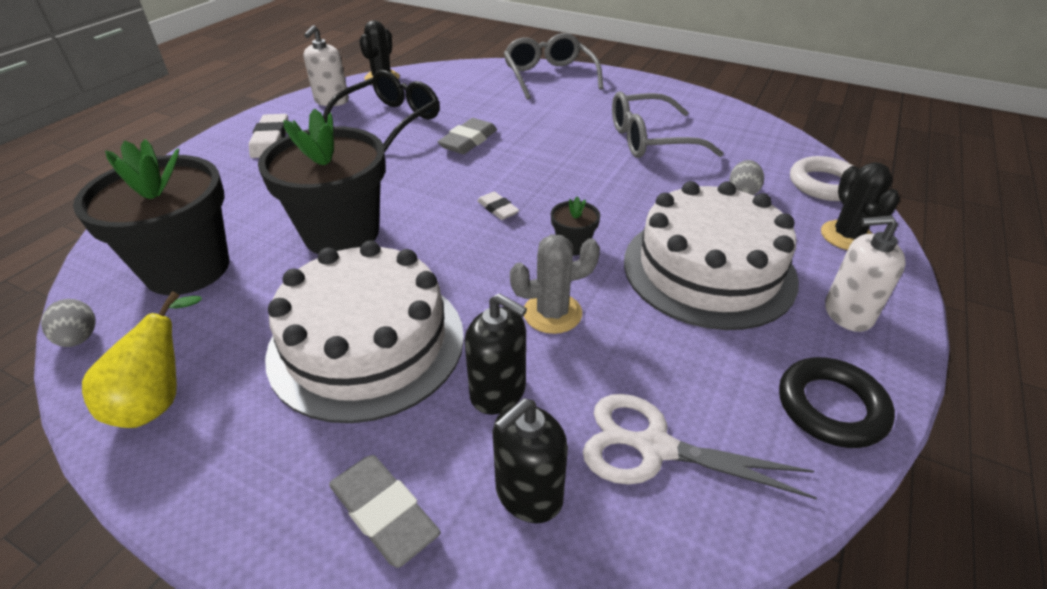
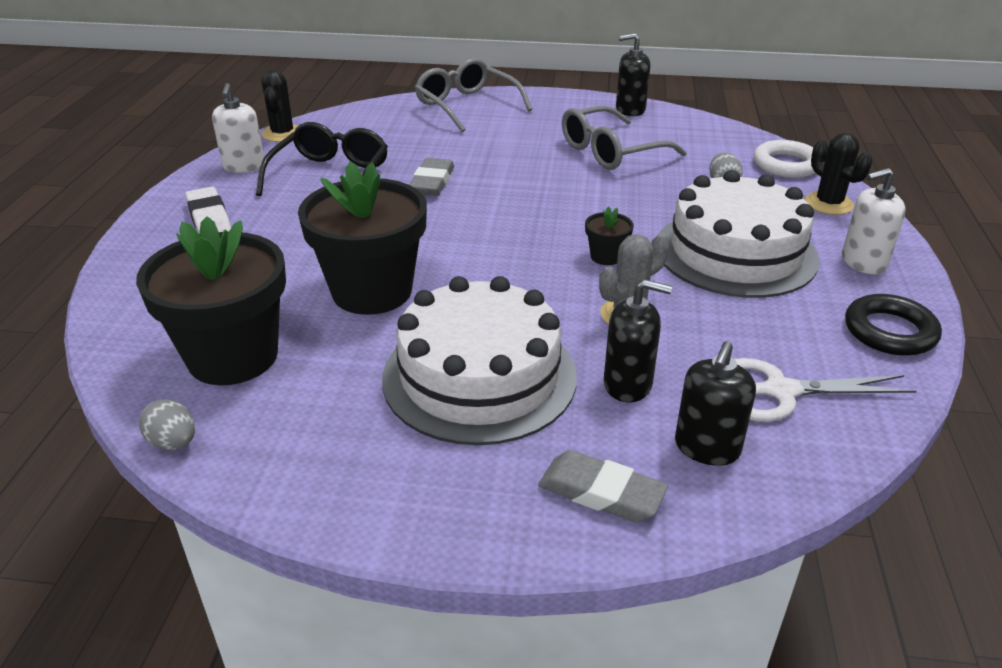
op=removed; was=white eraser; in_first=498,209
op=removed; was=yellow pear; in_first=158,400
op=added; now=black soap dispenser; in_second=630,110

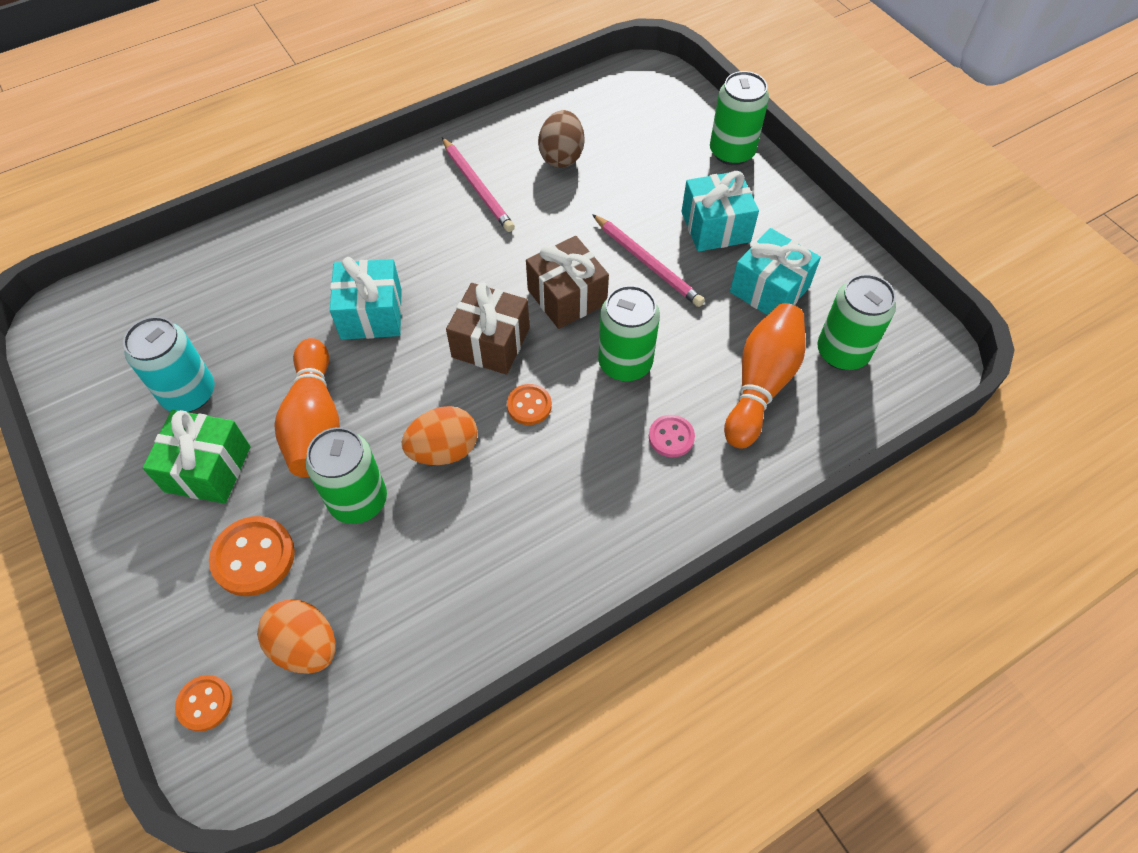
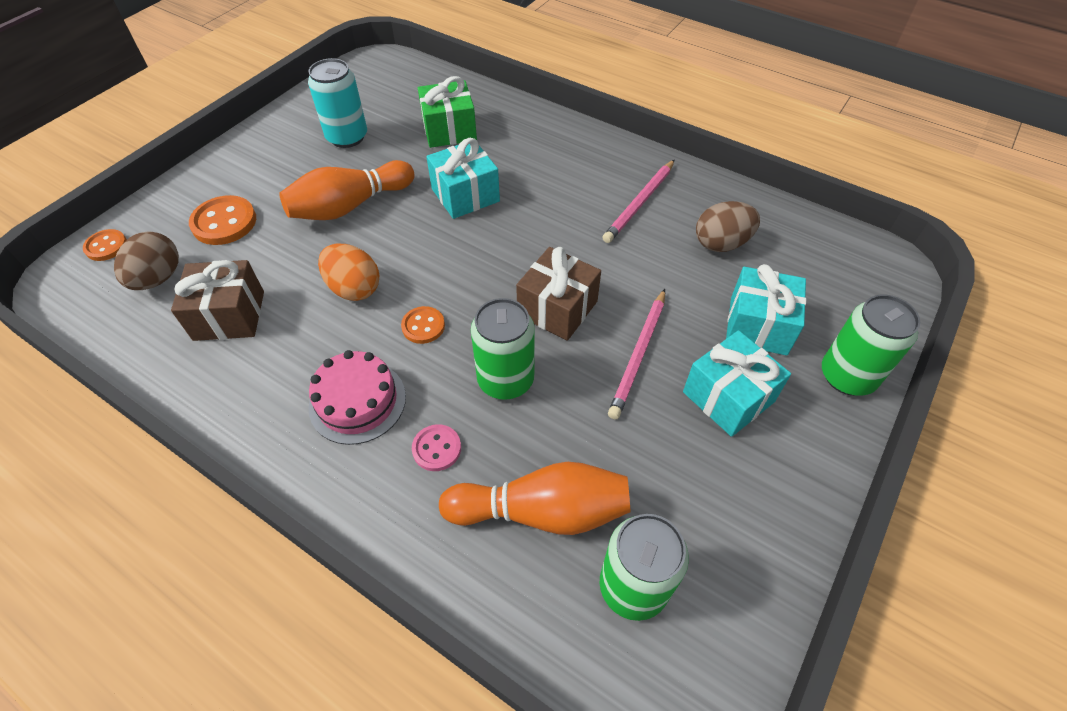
op=moved; was=turquoise gift; in_first=769,289; in_second=758,326
op=moved; was=brown gift; in_first=491,343; in_second=229,315
op=moved; was=green gift; in_first=208,469; in_second=449,130
op=removed; was=green can; in_first=358,500
op=recoloured; was=orange egg; now=brown egg; in_first=306,646; in_second=158,278
op=added; now=pink cake; in_second=357,401

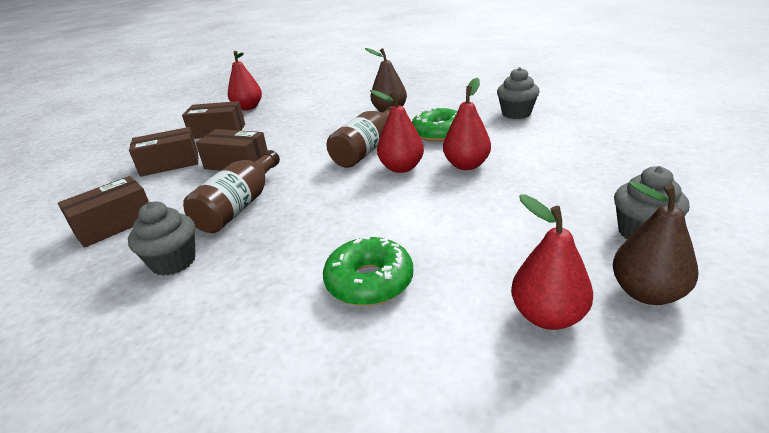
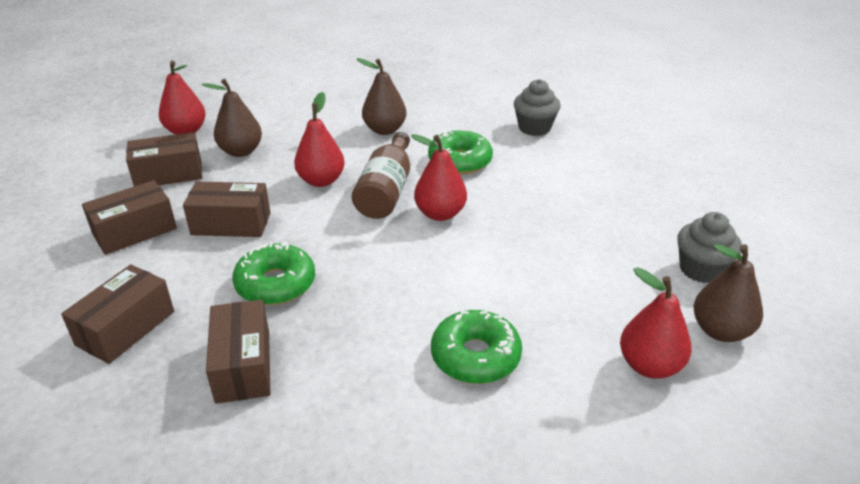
op=moved; was=red pear; in_first=466,165; in_second=321,180
op=replaced; was=brown bottle; now=green donut; in_first=240,206; in_second=275,284
op=replaced; was=grey cupcake; now=brown box; in_first=173,262; in_second=243,365
op=added; now=brown pear; in_second=241,151

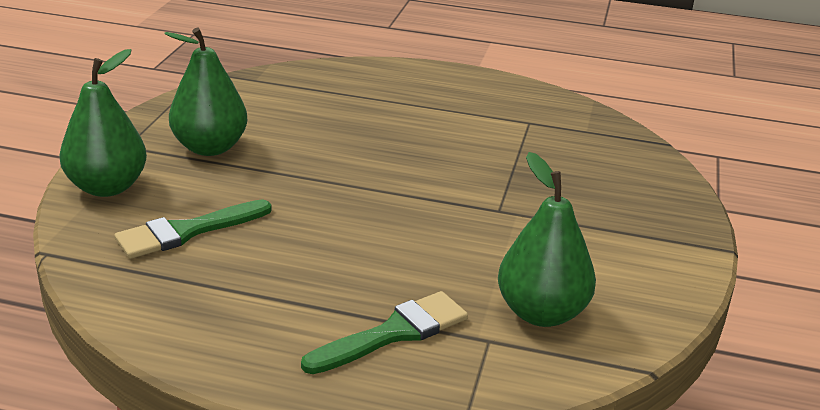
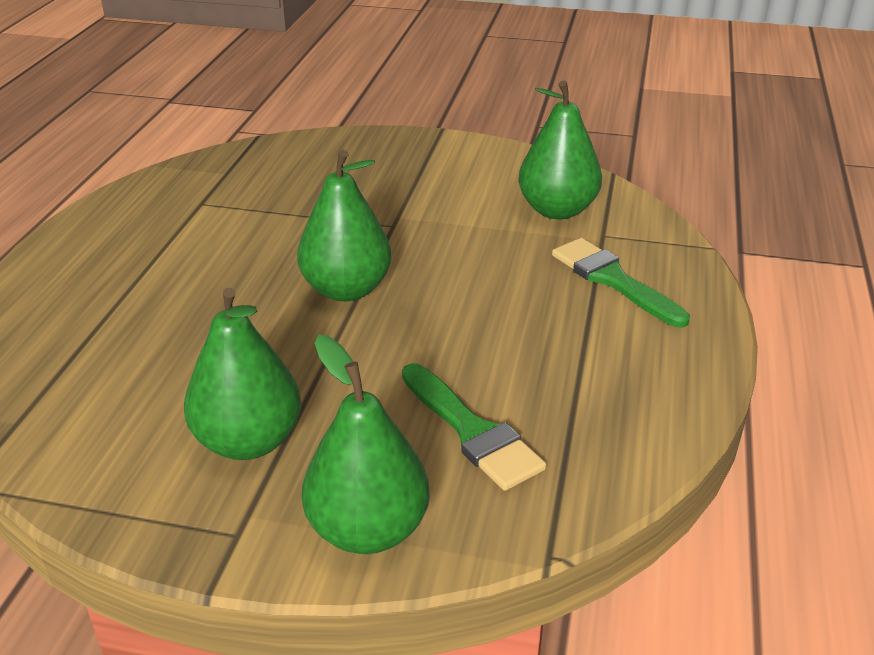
op=added; now=green pear; in_second=346,289

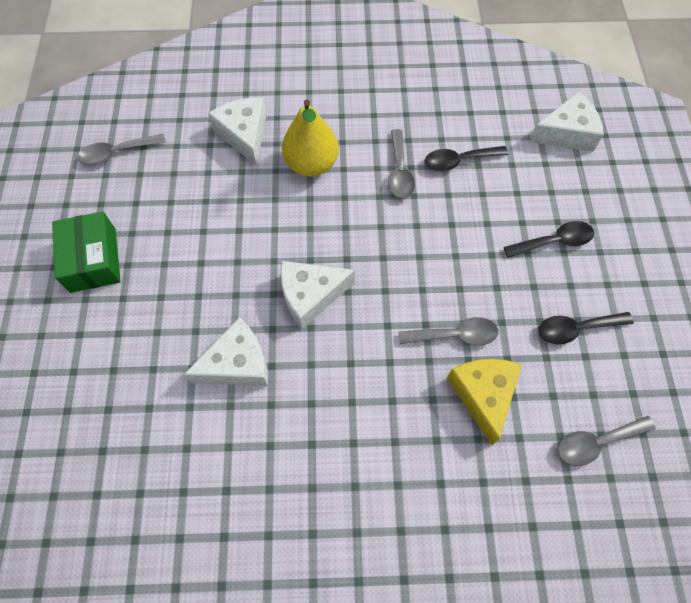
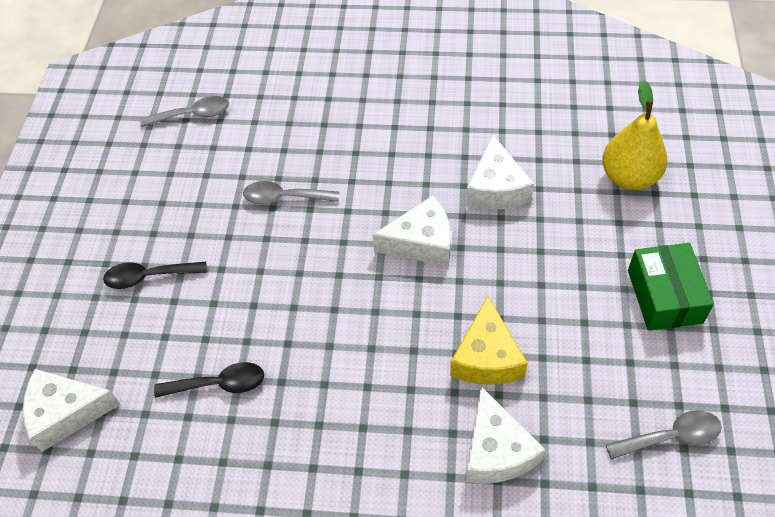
op=moved; was=yellow pear; in_first=311,164; in_second=629,177
op=removed; was=grey spoon; in_first=399,171
op=removed; was=black spoon; in_first=576,329
op=turned; was=white cheese; in_first=237,364; in_second=496,188; clockwise=-75
op=moved; was=yellow cheese; in_first=483,394; in_second=486,357

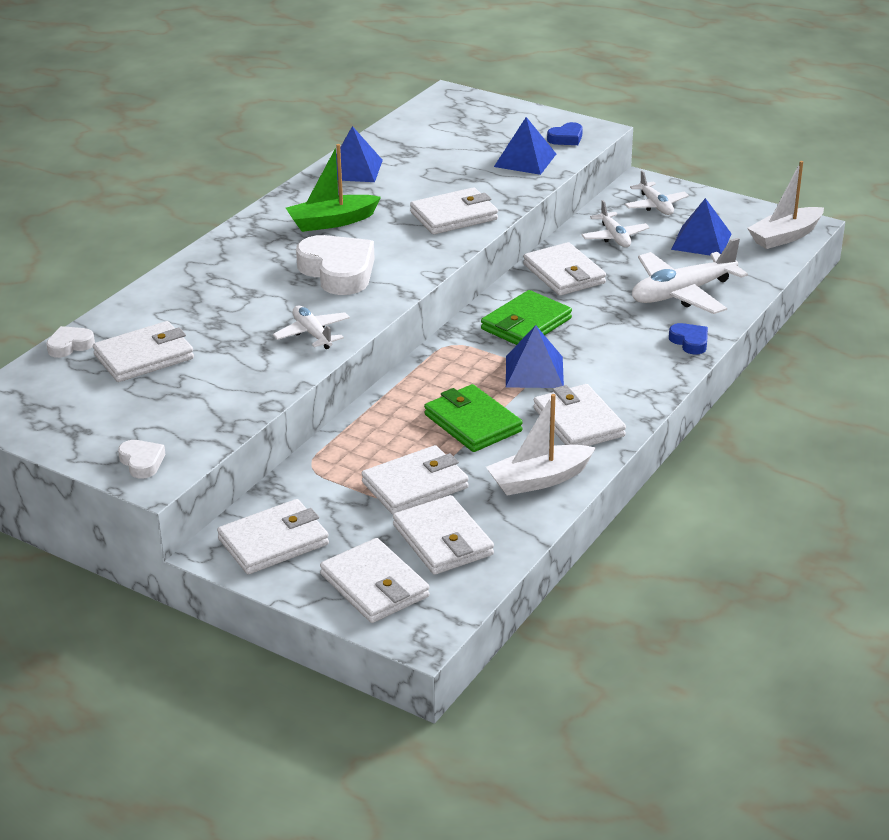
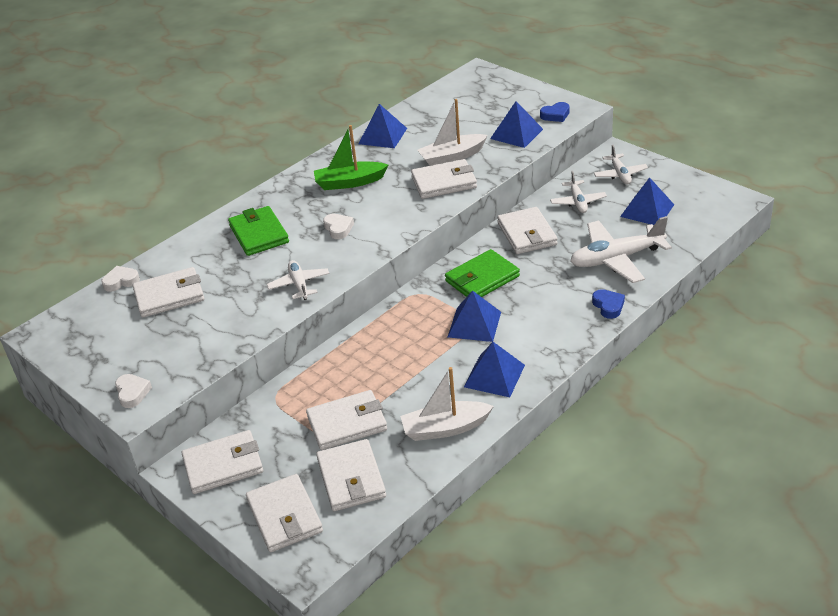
op=moved; was=white boat; in_first=785,236; in_second=452,157
op=resized; was=white heart; in_first=338,272; in_second=338,228; ratio=0.49
op=moved; was=green wallet; in_first=473,423; in_second=259,234
op=replaced; was=white wallet; now=blue pyramid; in_first=578,422; in_second=494,376

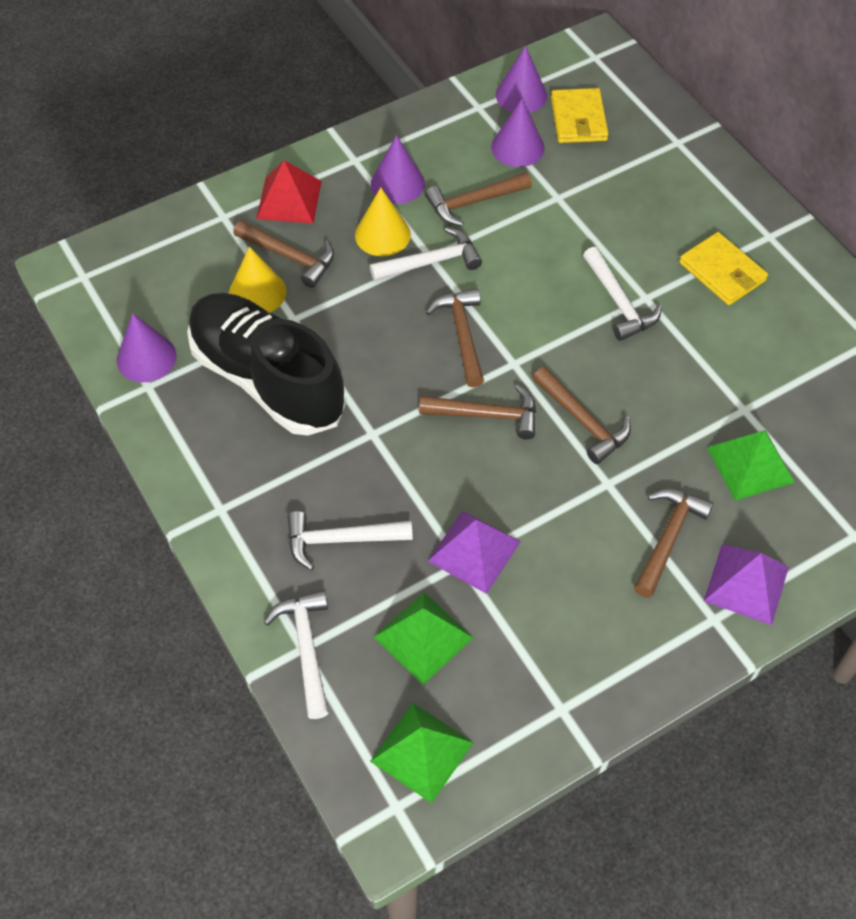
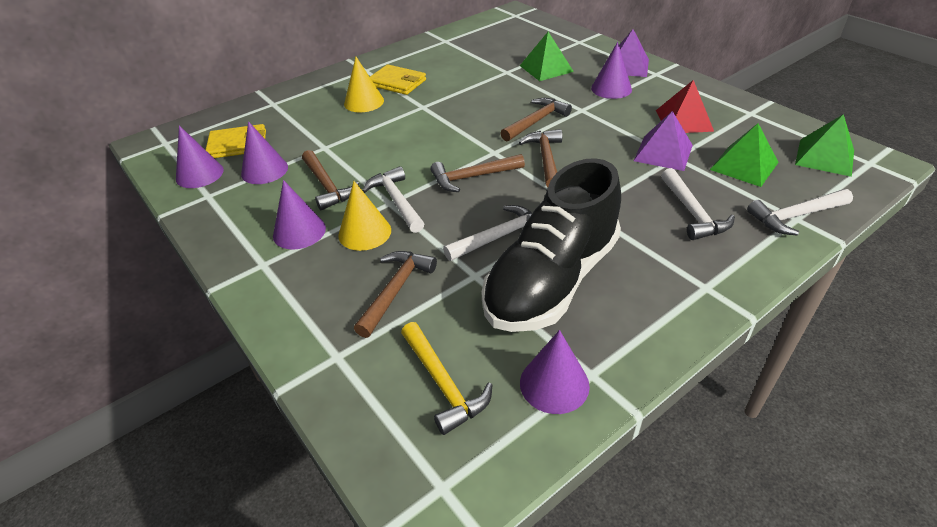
op=moved; was=red pyramid; in_first=289,199; in_second=684,120
op=turned; was=yellow wallet; in_first=722,272; in_second=397,83; clockwise=75
op=moved; was=yellow cone; in_first=257,292; in_second=364,102
op=moved; was=white hammer; in_first=619,302; in_second=499,237
op=replaced; was=brown hammer; now=purple cone; in_first=668,538; in_second=611,88
op=added; now=yellow hammer; in_second=443,384

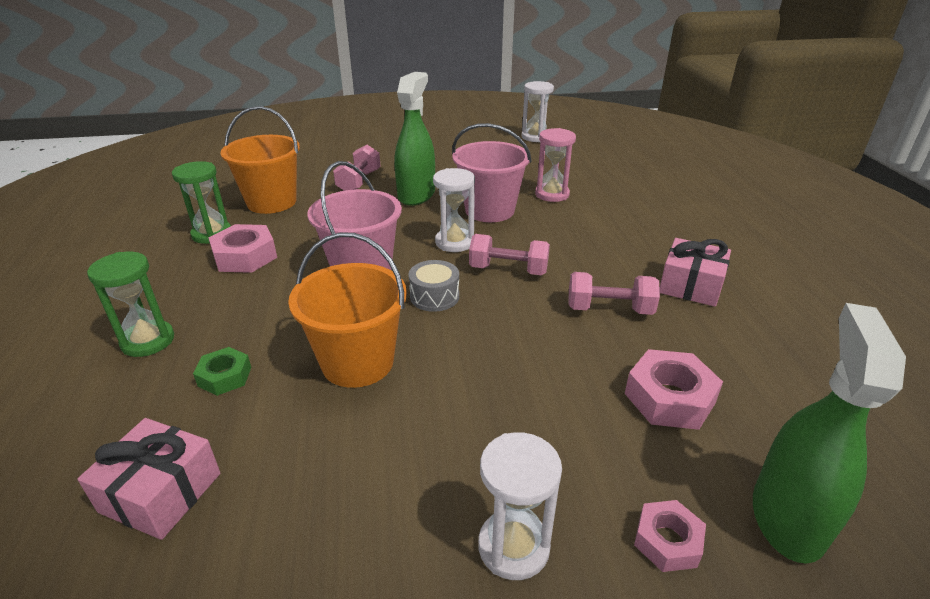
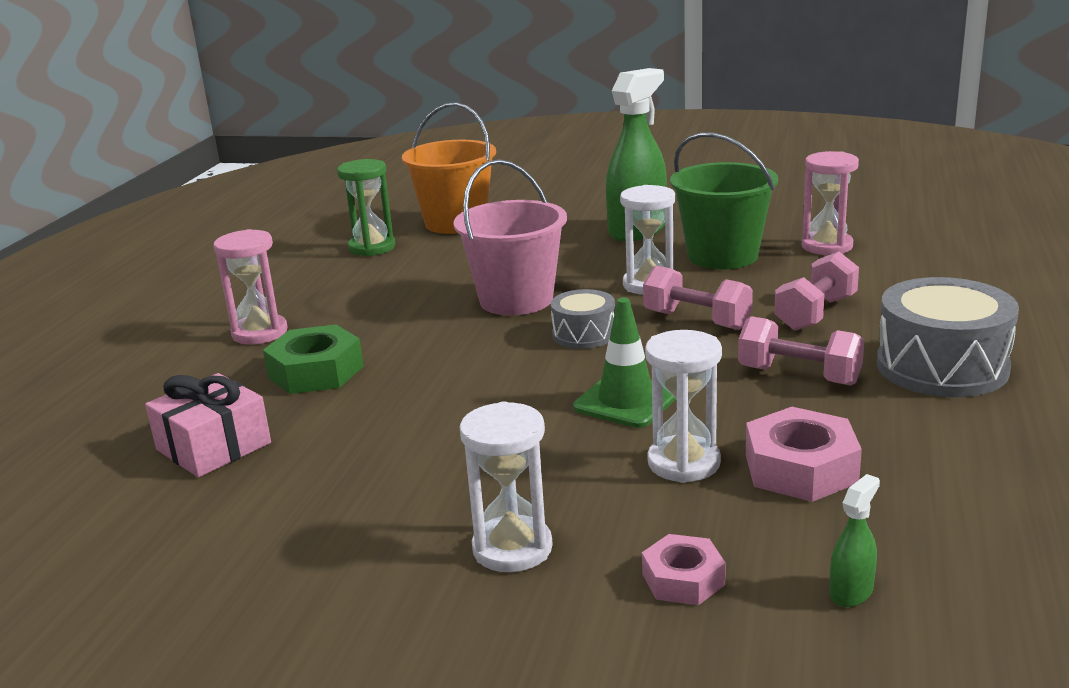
op=moved; was=white hourglass; in_first=535,137; in_second=683,463
op=recoloured; was=pink bucket; now=green bucket; in_first=489,210; in_second=722,256
op=moved; was=pink dumbbell; in_first=359,182; in_second=816,313
op=removed; was=pink nut; in_first=245,256
op=removed; was=orange bucket; in_first=357,362
op=replaced; was=pink gift; now=grey drum; in_first=690,285; in_second=942,367
op=recoloured; was=green hourglass; now=pink hourglass; in_first=148,341; in_second=260,333
op=resized; was=green spray bottle; in_first=788,517; in_second=851,592; ratio=0.42
op=resized; was=green nut; in_first=225,376; in_second=315,372; ratio=1.62
op=added; now=green traffic cone; in_second=626,401

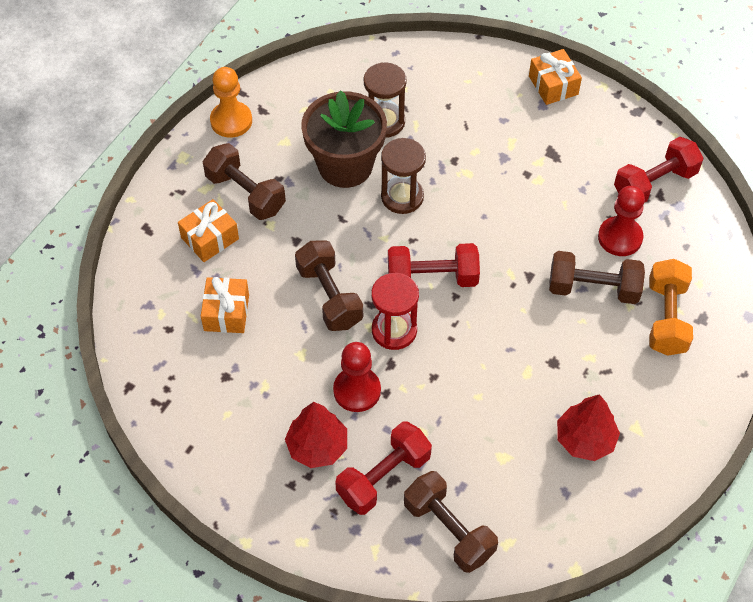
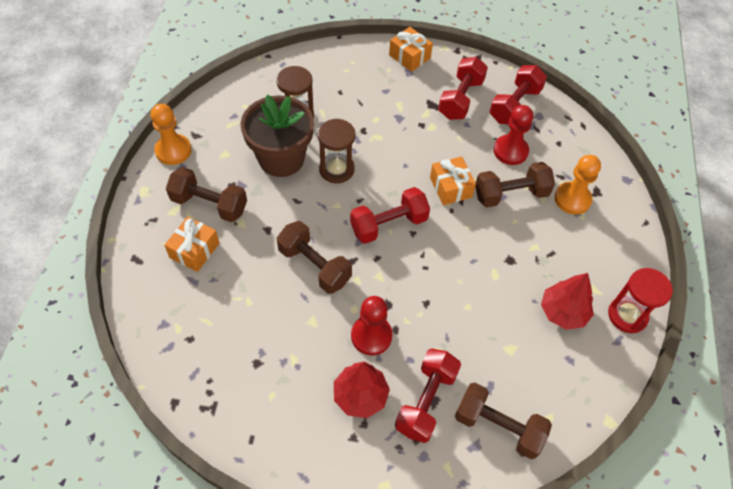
op=replaced; was=orange dumbbell; now=orange pawn; in_first=666,318; in_second=572,199
op=moved; was=red hourglass; in_first=394,330; in_second=627,315
op=moved; was=orange gift; in_first=226,312; in_second=450,187
op=added; now=red dumbbell; in_second=460,99

